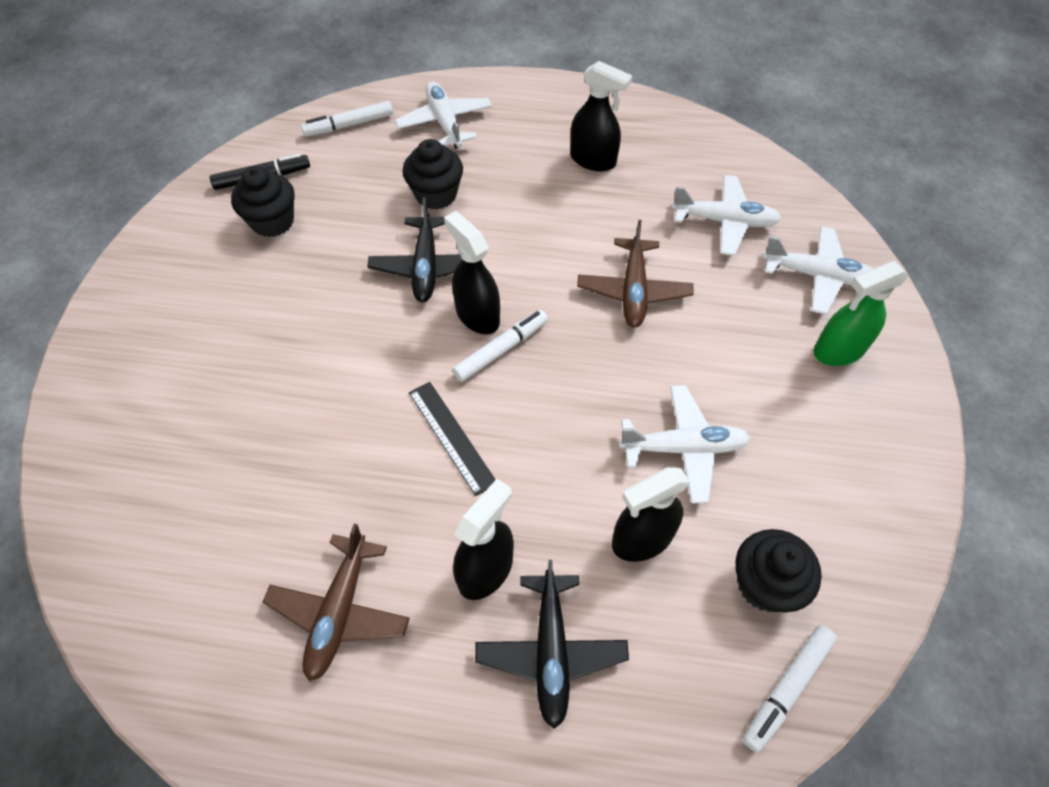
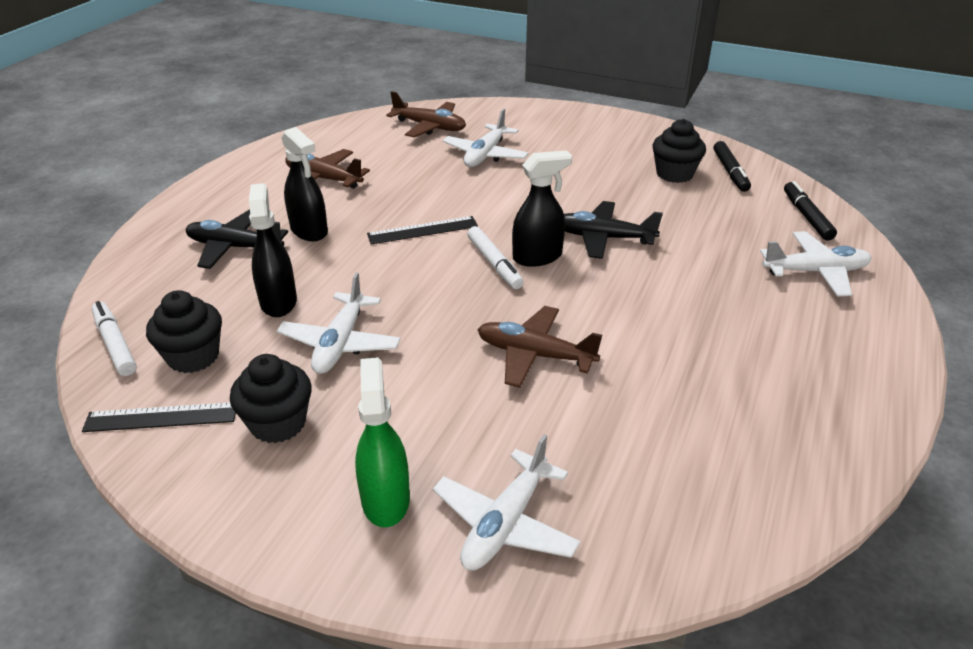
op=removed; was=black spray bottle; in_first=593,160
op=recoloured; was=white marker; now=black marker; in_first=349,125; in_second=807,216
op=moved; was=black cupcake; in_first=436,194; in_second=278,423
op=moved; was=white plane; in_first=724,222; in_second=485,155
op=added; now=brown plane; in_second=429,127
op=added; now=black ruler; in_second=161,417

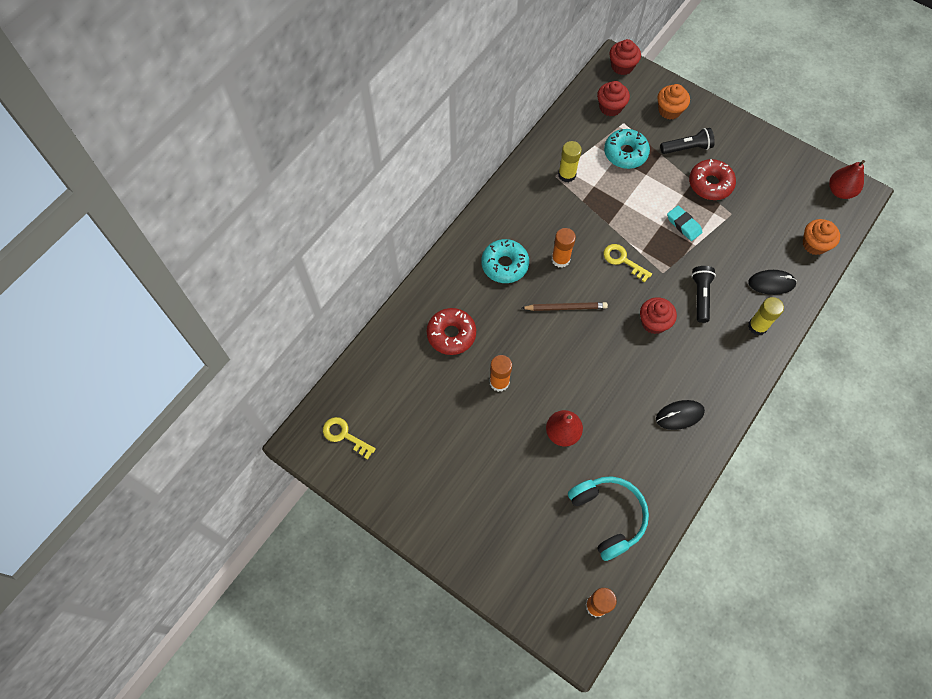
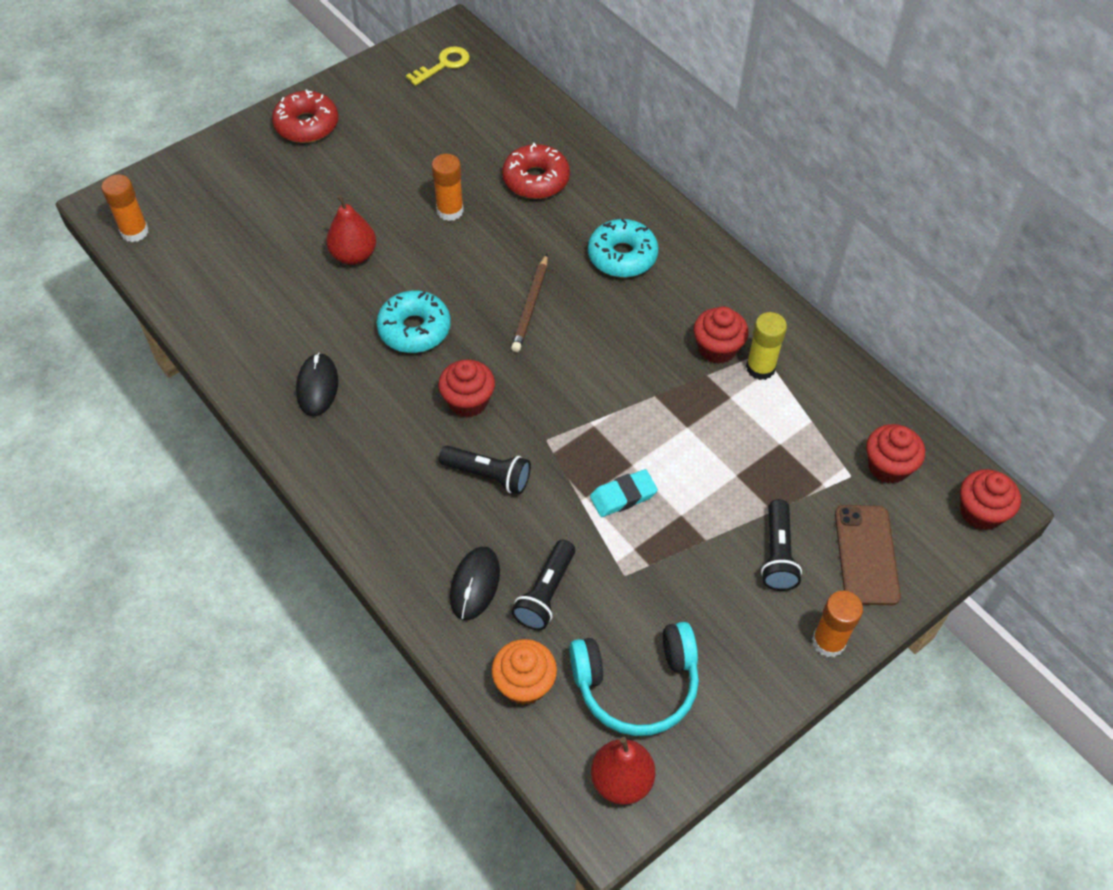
op=replaced; was=orange cupcake; now=brown phone; in_first=669,110; in_second=866,555
op=moved; was=turquoise donut; in_first=625,153; in_second=414,329
op=moved; was=red donut; in_first=710,184; in_second=307,125
op=moved; was=orange glue stick; in_first=560,259; in_second=828,641
op=removed; was=yellow key; in_first=623,260
op=removed; was=yellow glue stick; in_first=757,326
op=moved; was=turquoise headphones; in_first=608,516; in_second=636,685
op=added; now=red cupcake; in_second=717,348
op=added; now=black flashlight; in_second=546,593

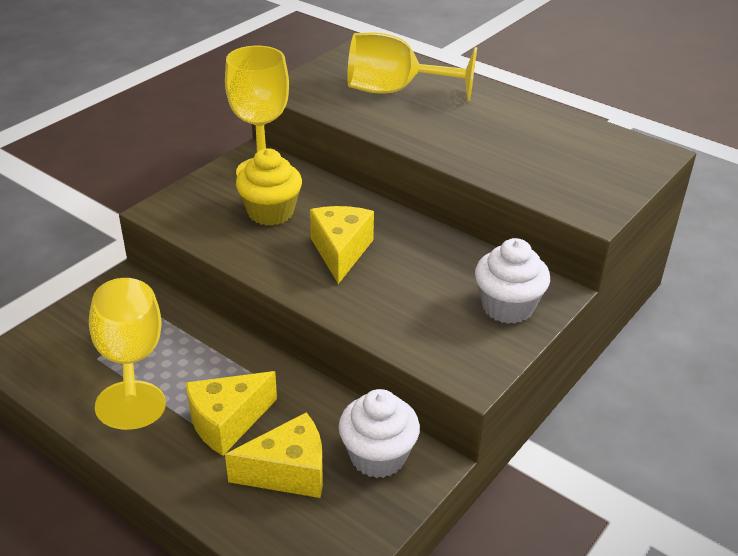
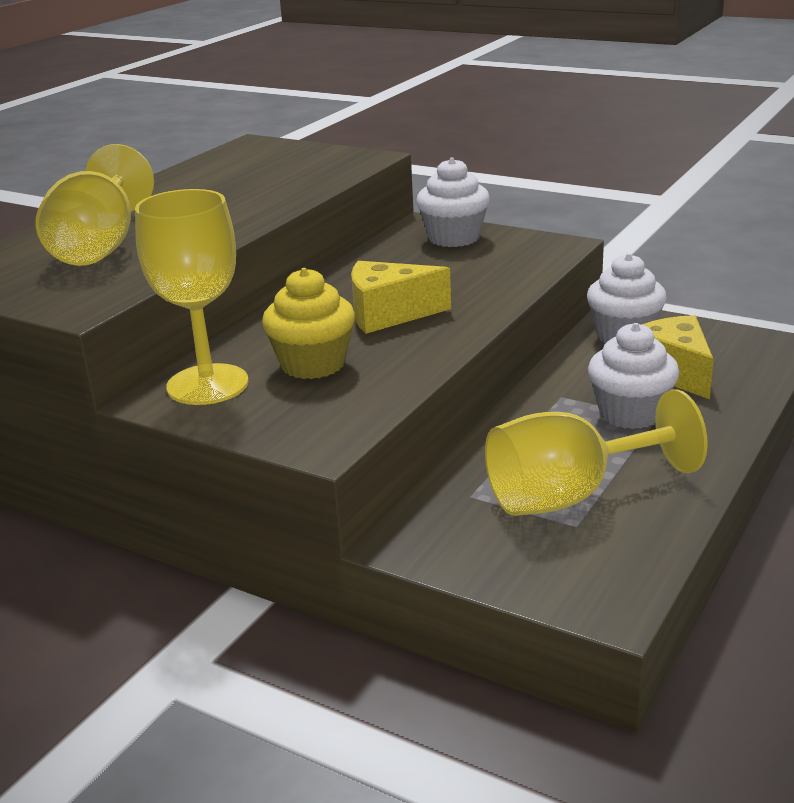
op=replaced; was=yellow cheese; now=white cupcake; in_first=227,422; in_second=630,413

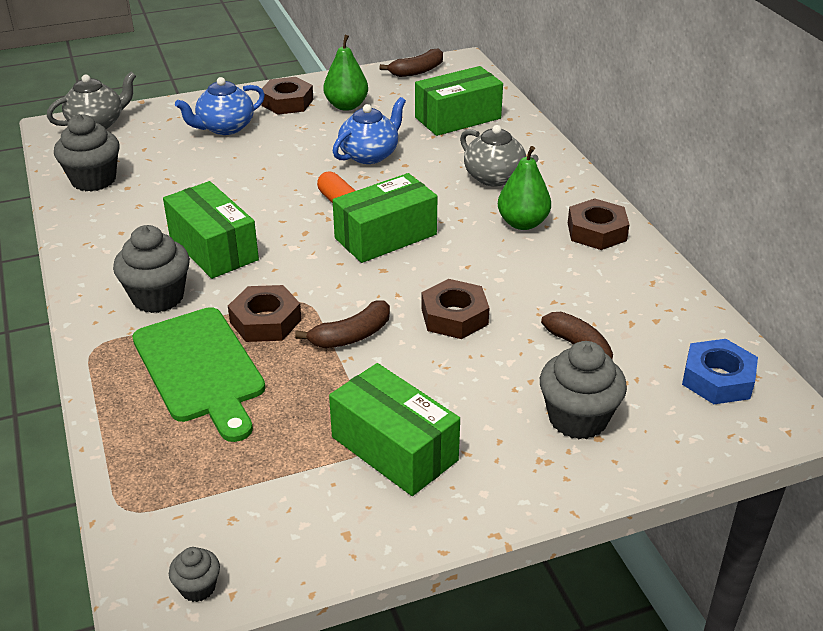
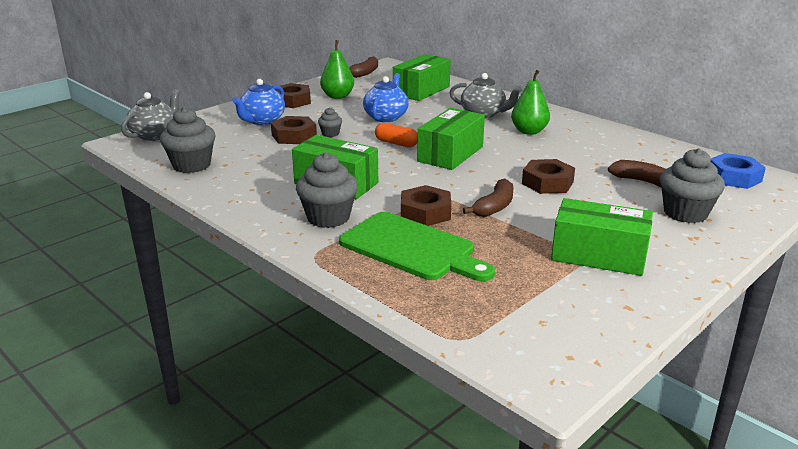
op=moved; was=brown nut; in_first=596,231; in_second=294,136
op=moved; was=grey cupcake; in_first=198,587; in_second=330,134

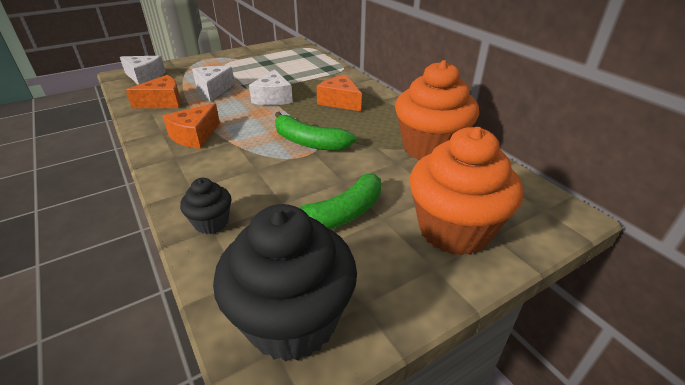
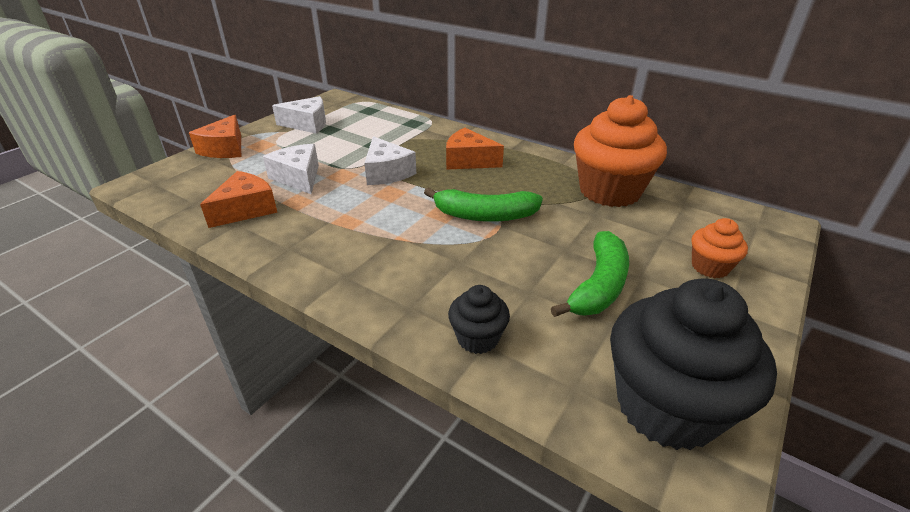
op=moved; was=white cheese; in_first=144,77; in_second=307,124
op=moved; was=orange cheese; in_first=194,136; in_second=225,149
op=resized; was=orange cupcake; in_first=454,230; in_second=710,267; ratio=0.48

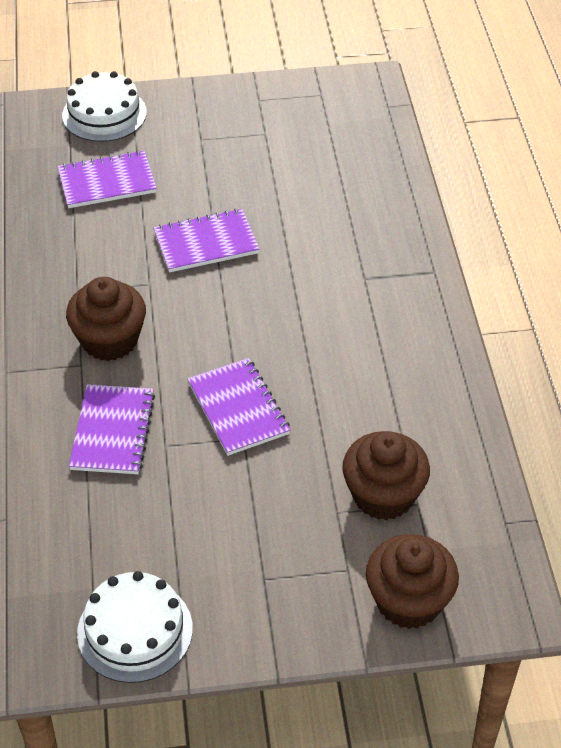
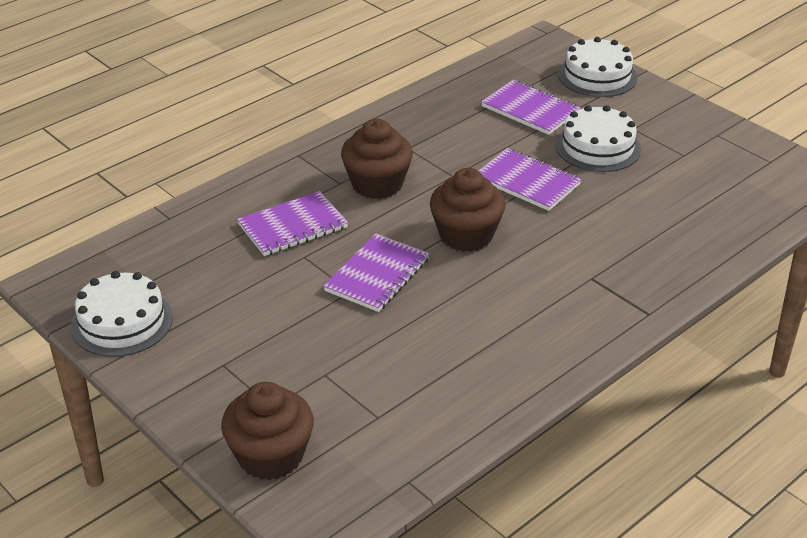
op=moved; was=brown cupcake; in_first=383,495; in_second=466,235
op=added; now=white cake; in_second=598,147

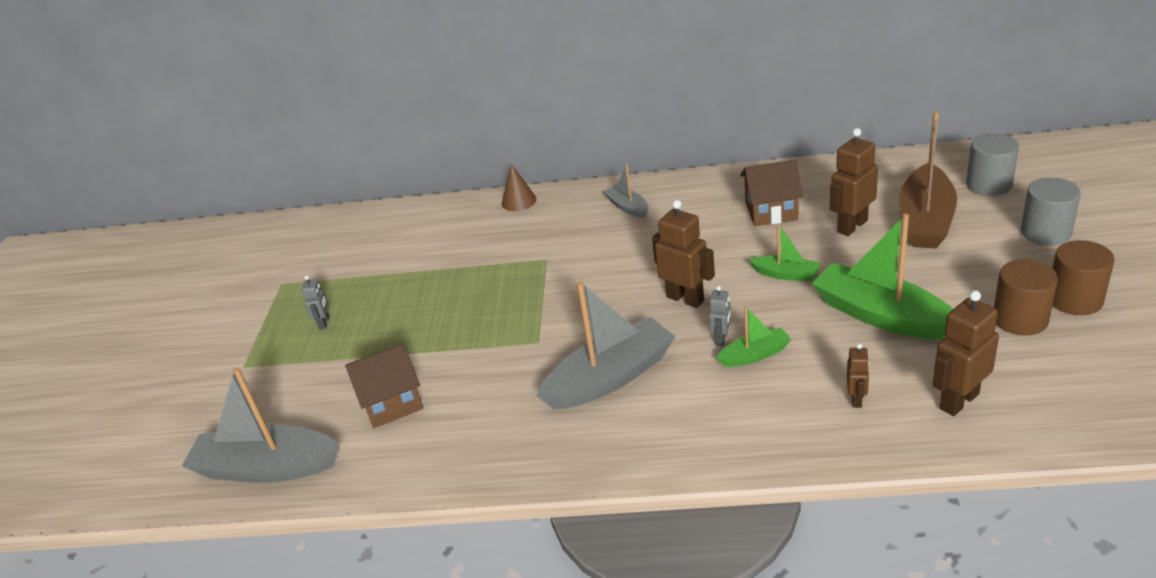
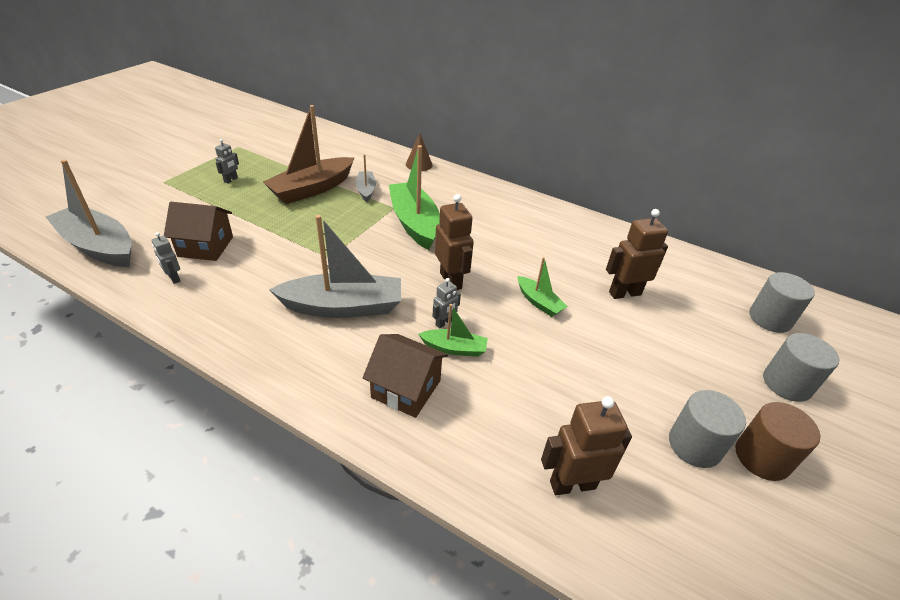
op=moved; was=brown boat; in_first=925,220; in_second=312,189
op=moved; was=brown house; in_first=771,211; in_second=406,389
op=moved; was=grey boat; in_first=628,207; in_second=366,190
op=moved; was=green boat; in_first=881,316; in_second=414,223
op=recoloured; was=brown cylinder; now=grey cylinder; in_first=1020,319; in_second=694,445
op=removed; was=brown robot; in_first=856,399
op=added; now=grey robot; in_second=174,278

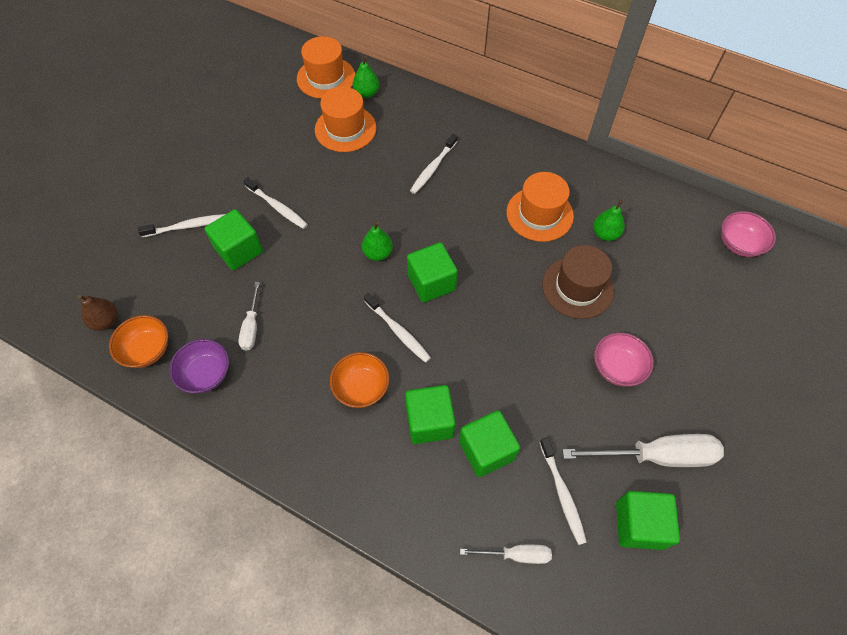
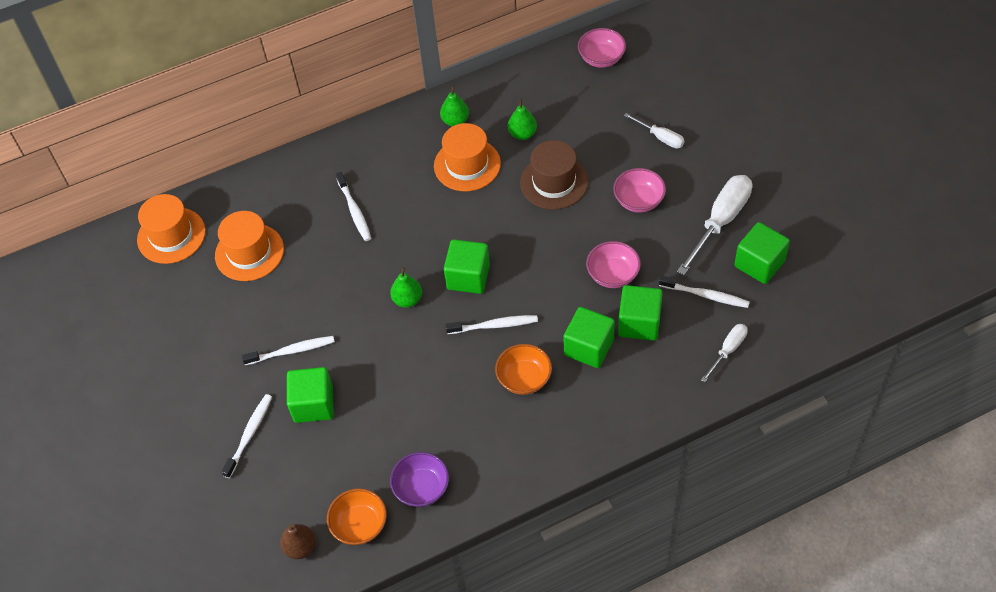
op=moved; was=green pear; in_first=366,93; in_second=455,121
op=moved; was=white screwdriver; in_first=251,326; in_second=660,137
op=added; now=pink bowl; in_second=613,275

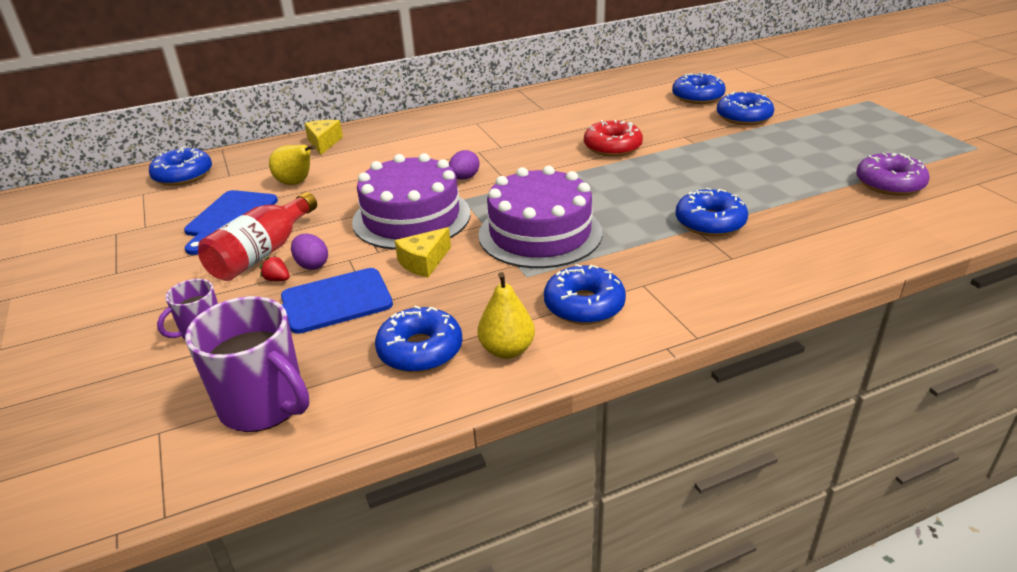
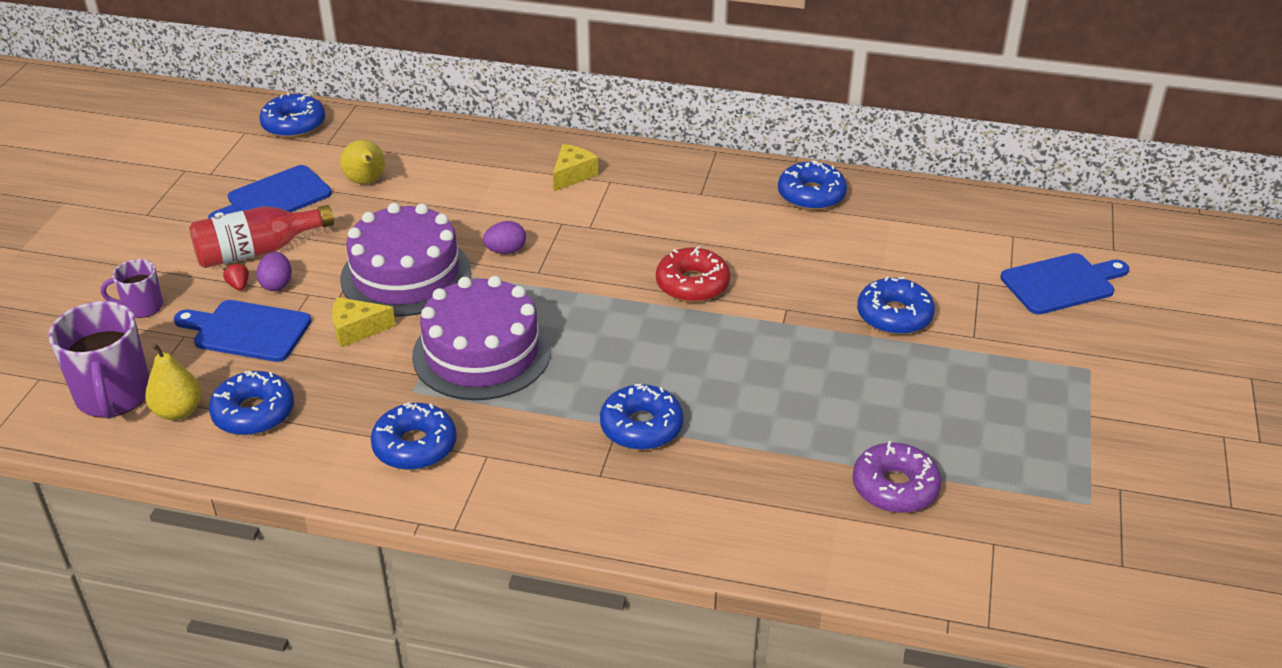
op=moved; was=blue donut; in_first=697,97; in_second=811,195
op=moved; was=yellow cheese; in_first=324,143; in_second=572,175
op=moved; was=yellow pear; in_first=507,350; in_second=178,411
op=added; now=blue cutting board; in_second=1062,283

